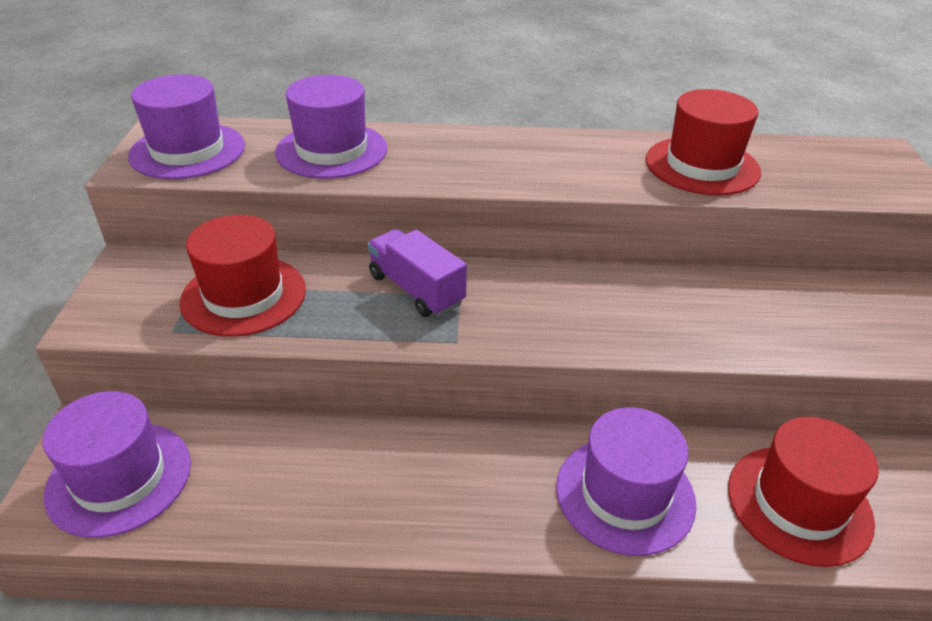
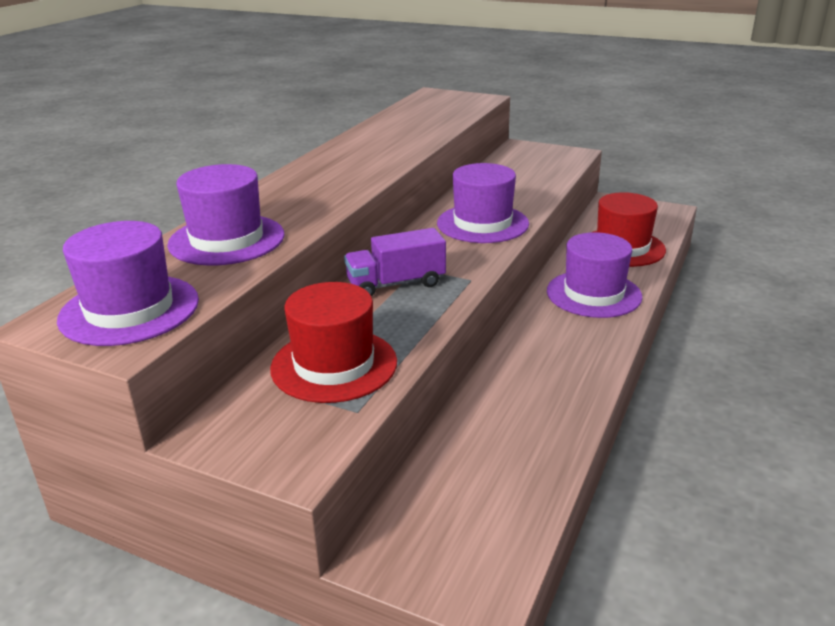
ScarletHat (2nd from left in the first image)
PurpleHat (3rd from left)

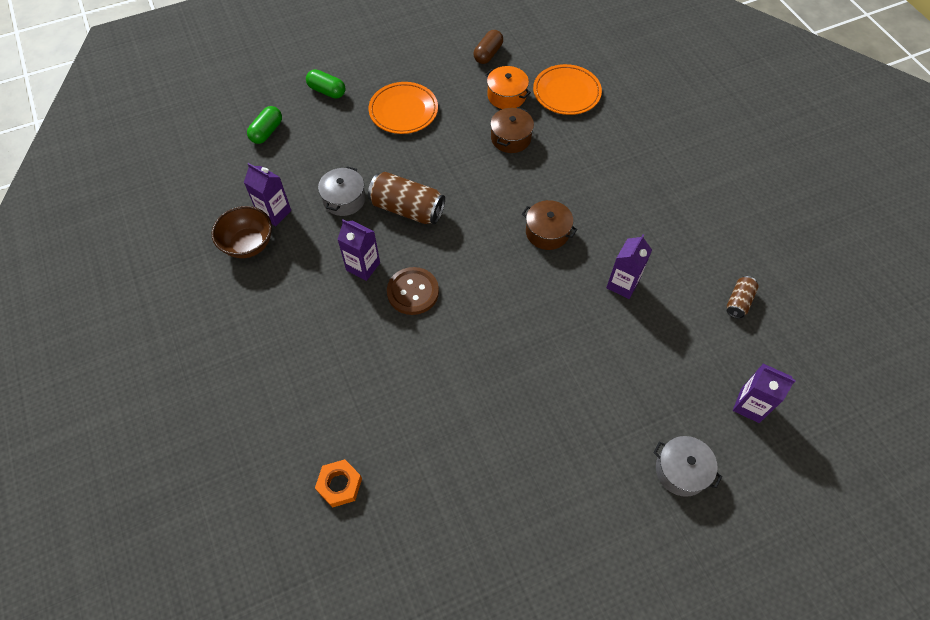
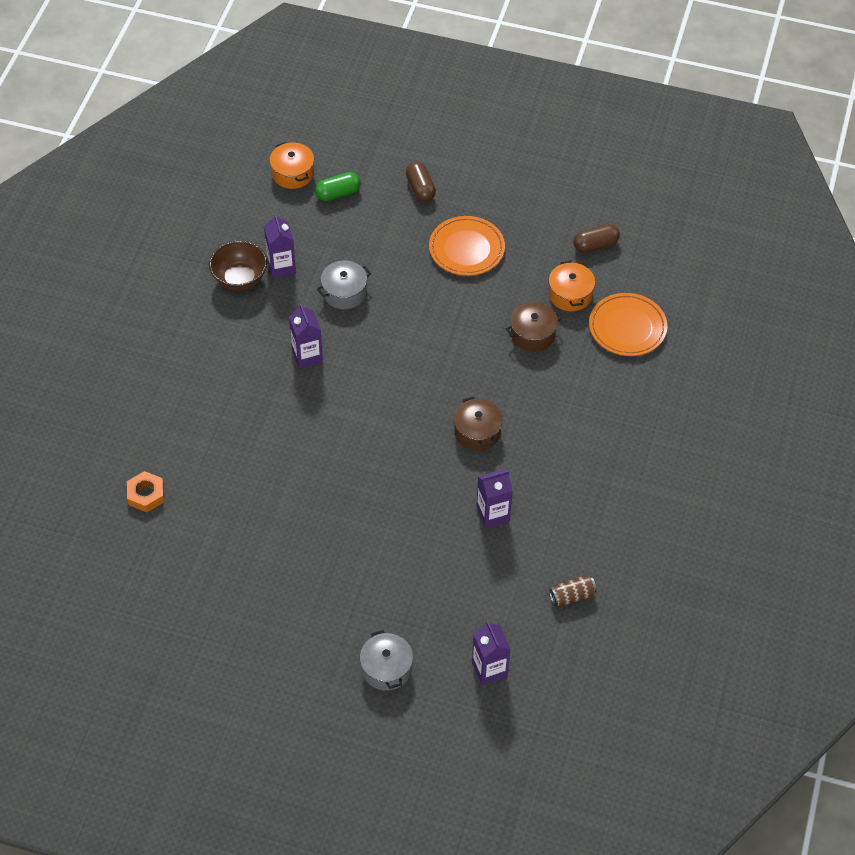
DarkBrownSodaCan (1st from left in the first image)
DarkBrownButton
OrangePot (1st from left)
DarkBrownPill (1st from left)

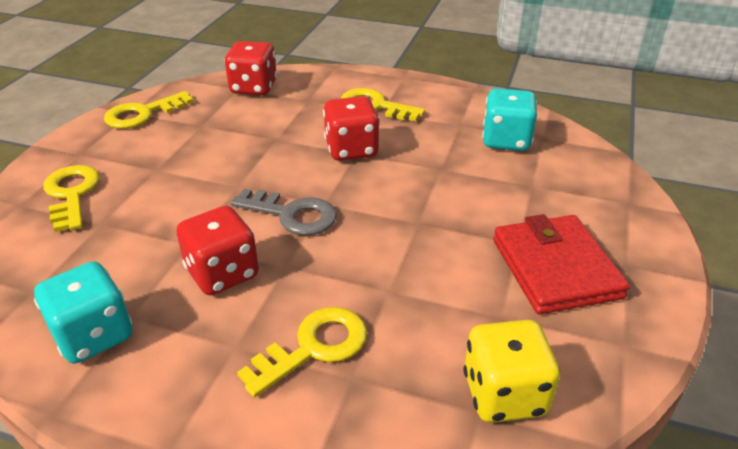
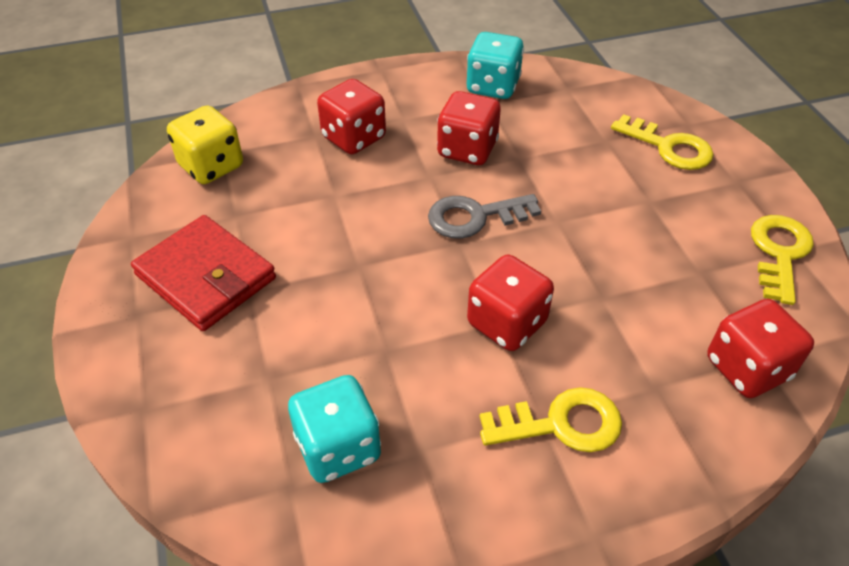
ScarletGameDie (1st from left)

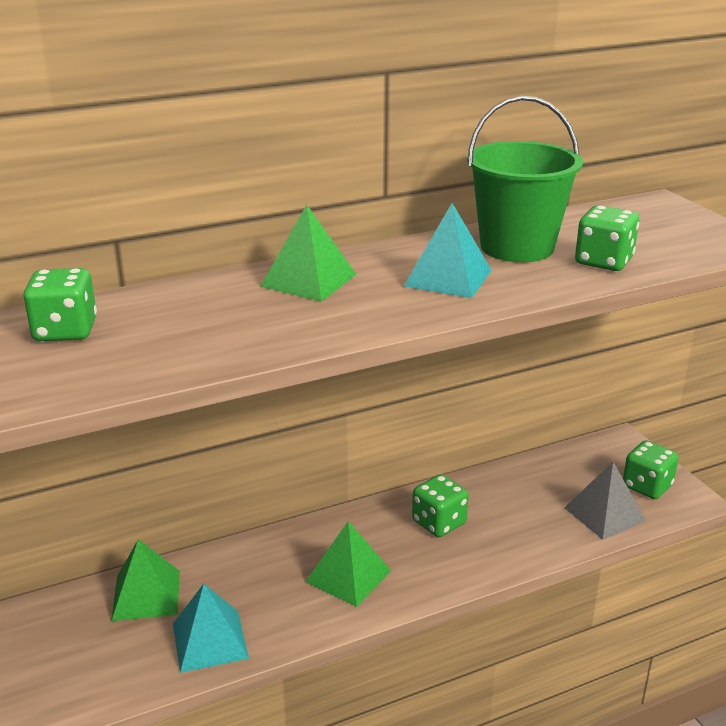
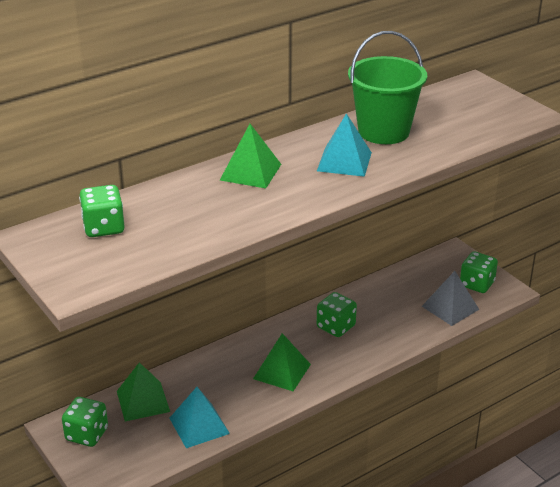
EmeraldGameDie (1st from left)

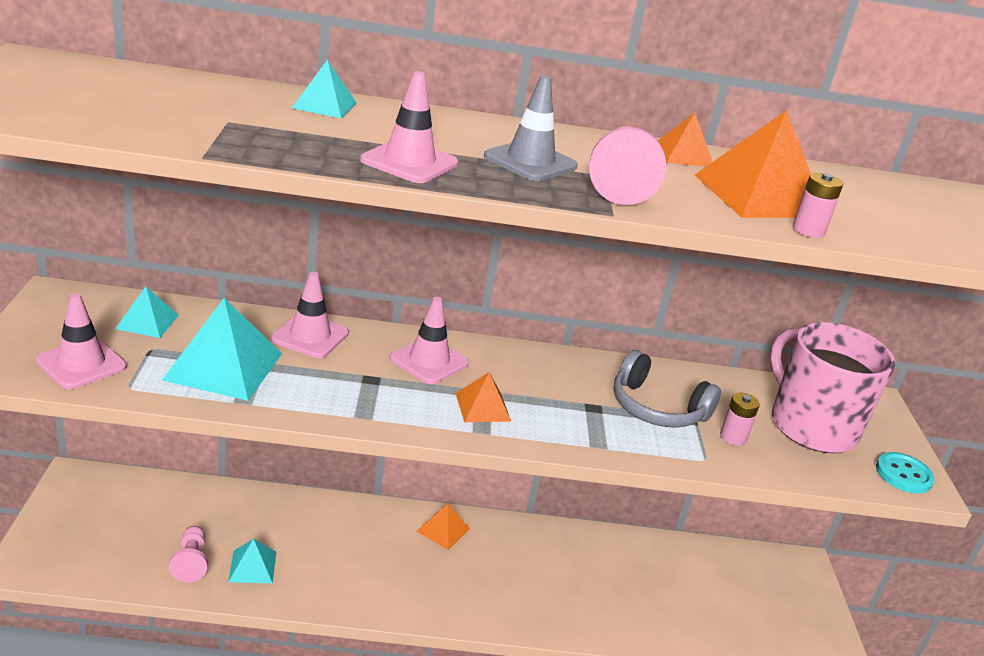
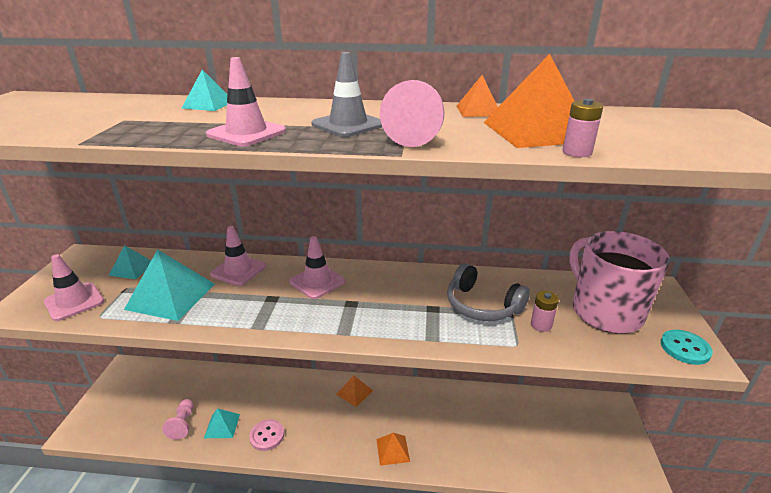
RosyButton
OrangeSolidPyramid (2nd from left)

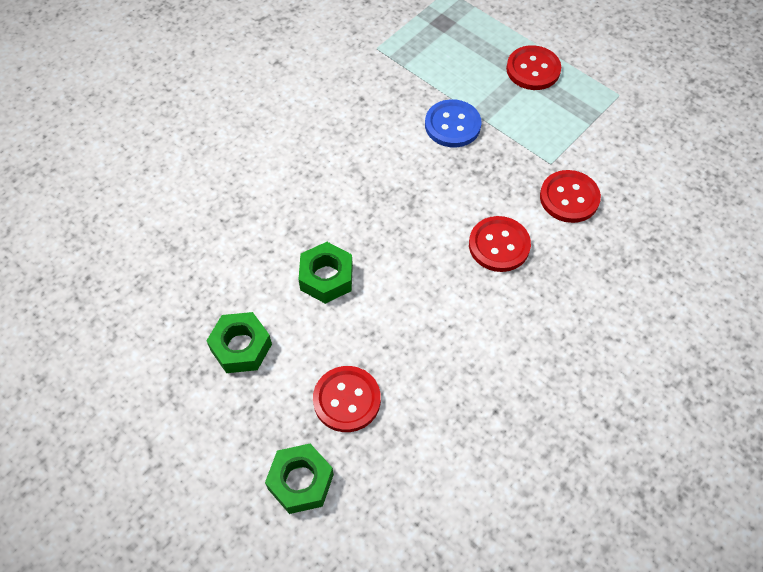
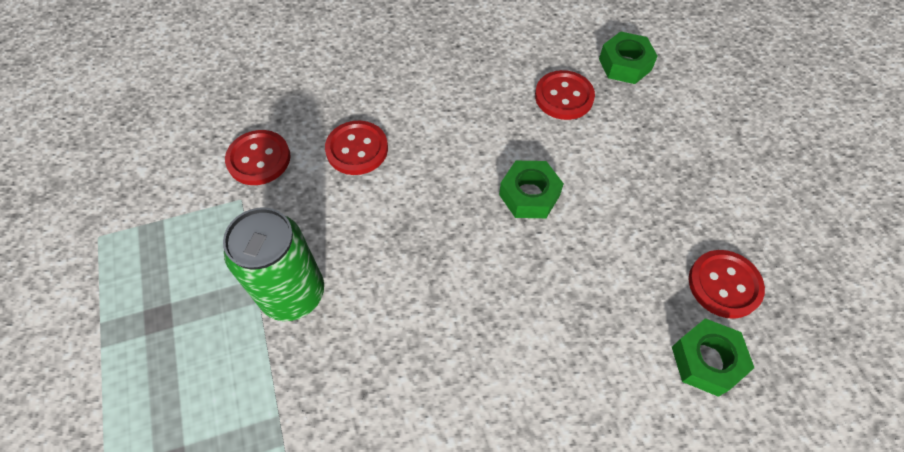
EmeraldHexNut (3rd from left)
ScarletButton (4th from left)
EmeraldSodaCan

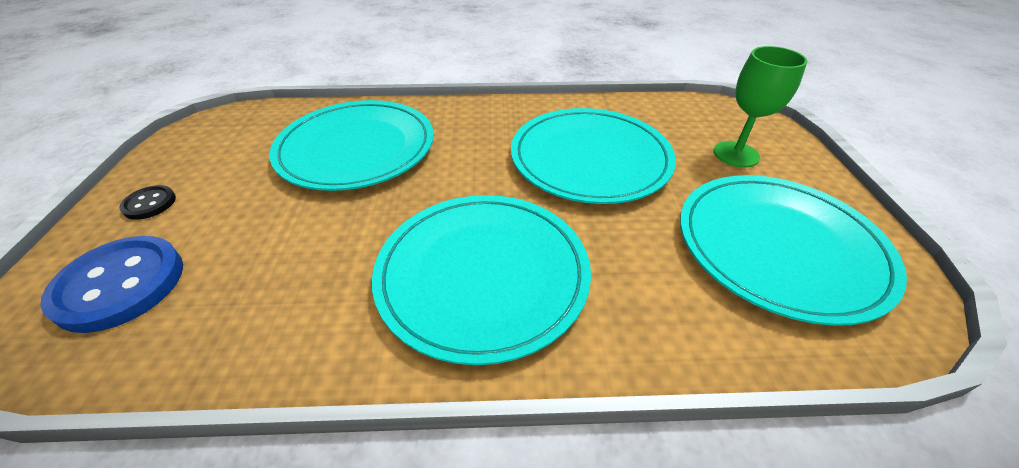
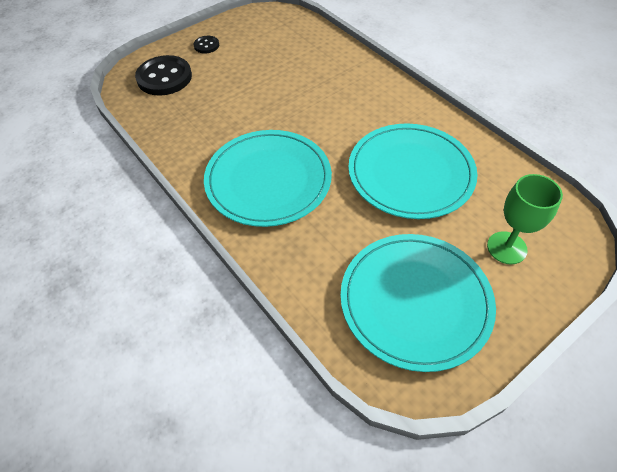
AquaFlatDish (1st from left in the first image)
EbonyButton (1st from left)

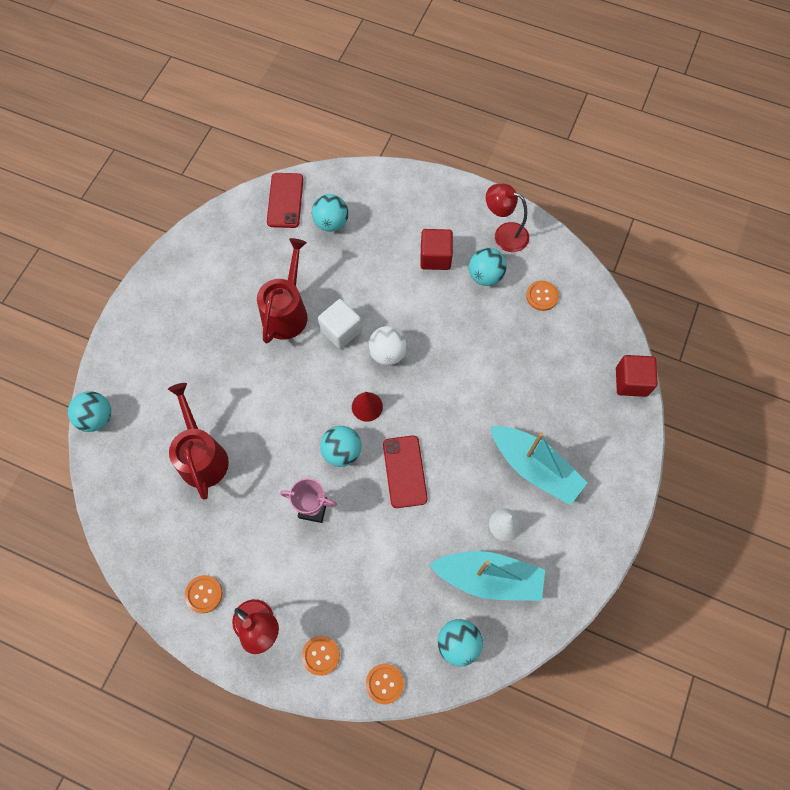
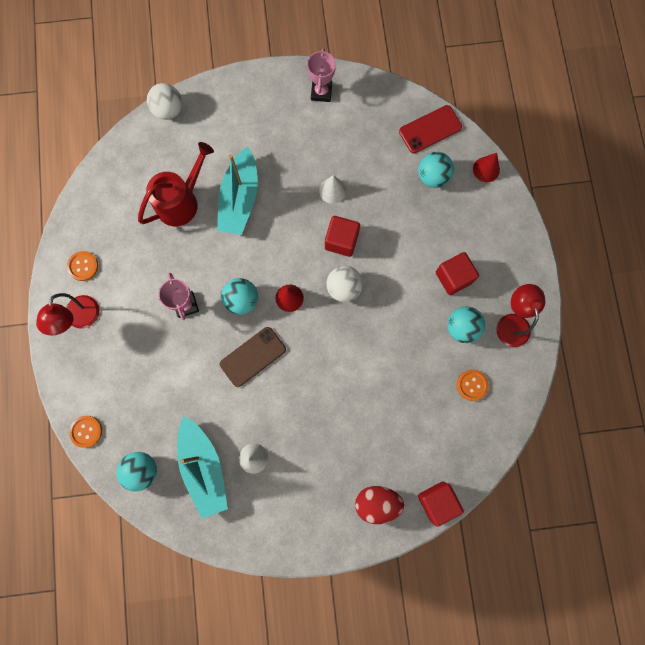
OrangeButton (2nd from left in the first image)
RosyAwardCup (2nd from left)
ScarletEggShape
ScarletCone (2nd from left)
AquaBoat (2nd from left)
SnowWhiteCone (2nd from left)
SnowWhitePlayBall (1st from left)
ScarletCube (1st from left)
DarkBrownMobilePhone

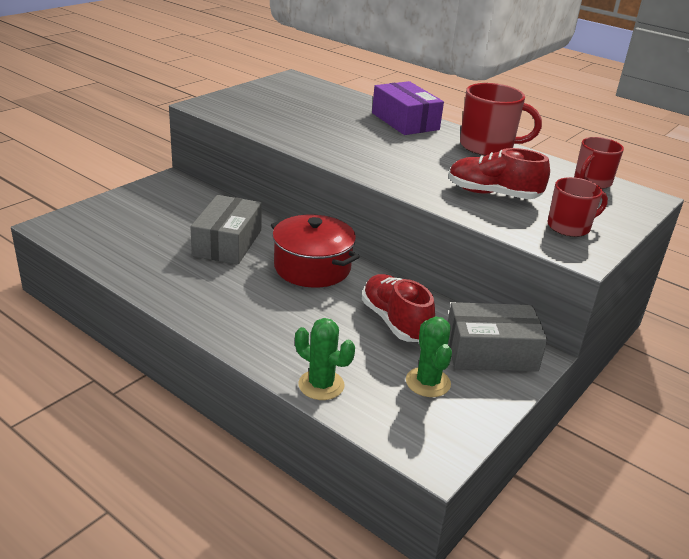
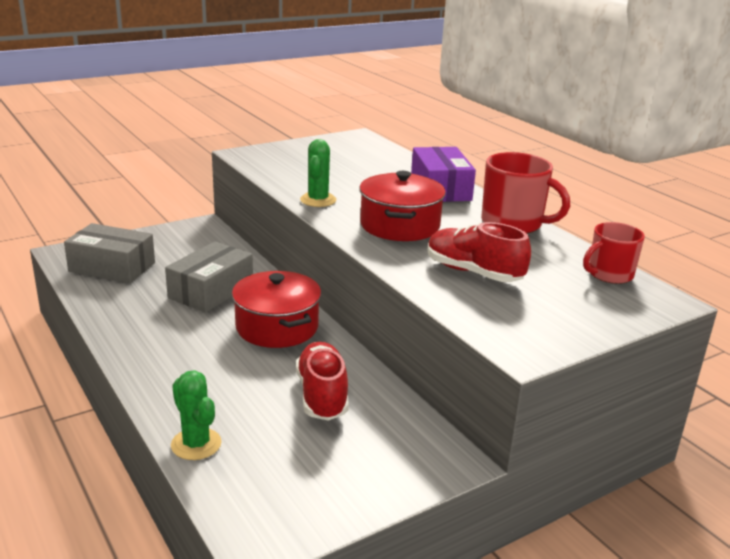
ScarletTeaMug (2nd from left in the first image)
ScarletPot (2nd from left)
EmeraldSaguaroCactus (2nd from left)
GreyParcel (1st from left)

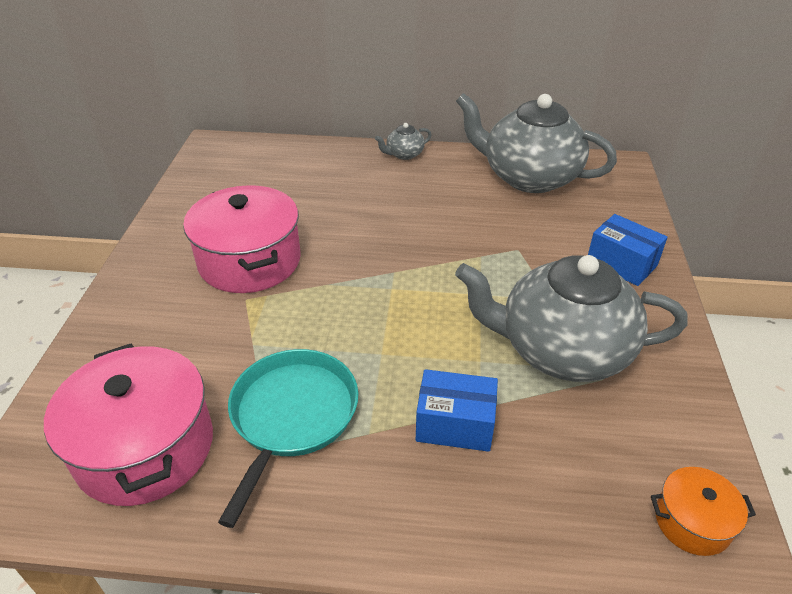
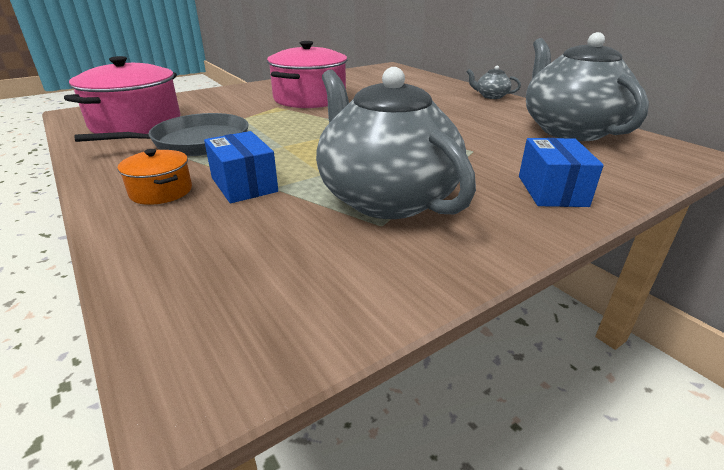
OrangePot
GreySkillet

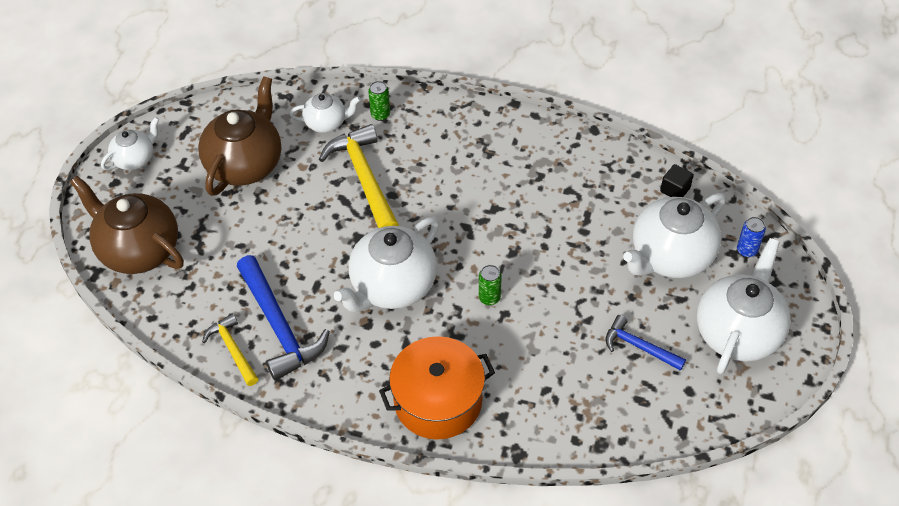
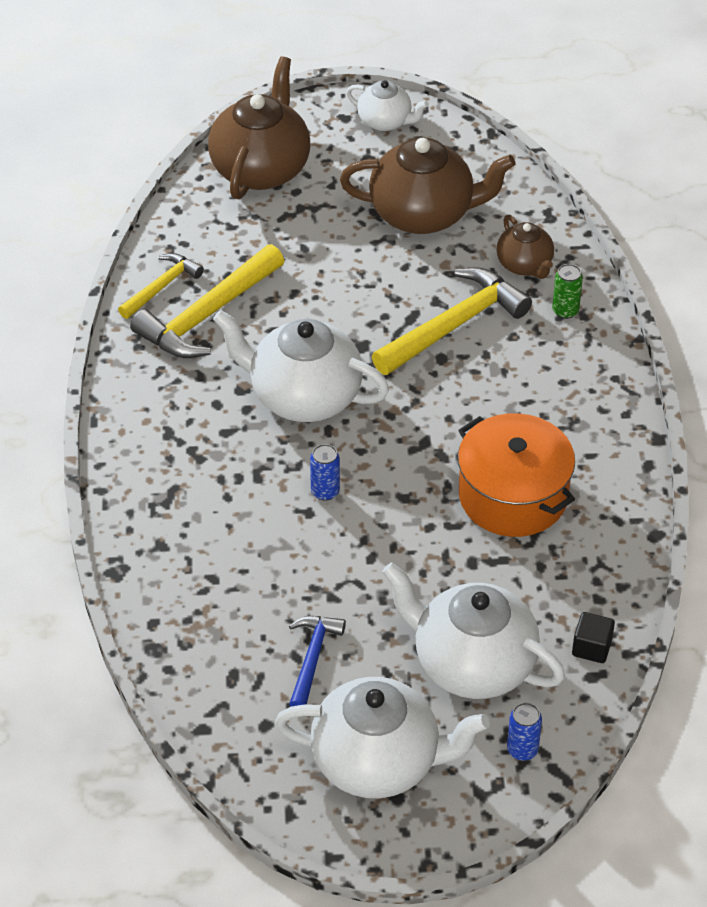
OrangePot
GoldenHammer (2nd from left)
DarkBrownTeaPot (3rd from left)
CobaltSodaCan (1st from left)

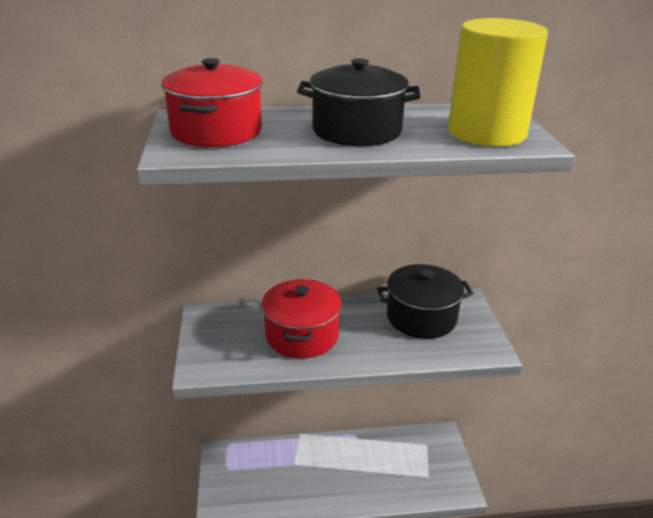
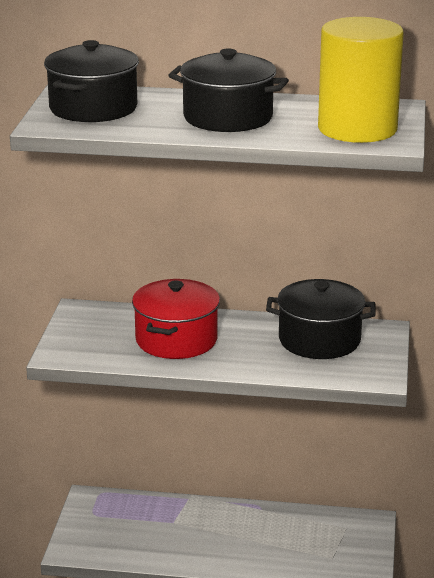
EbonyPot (1st from left)

